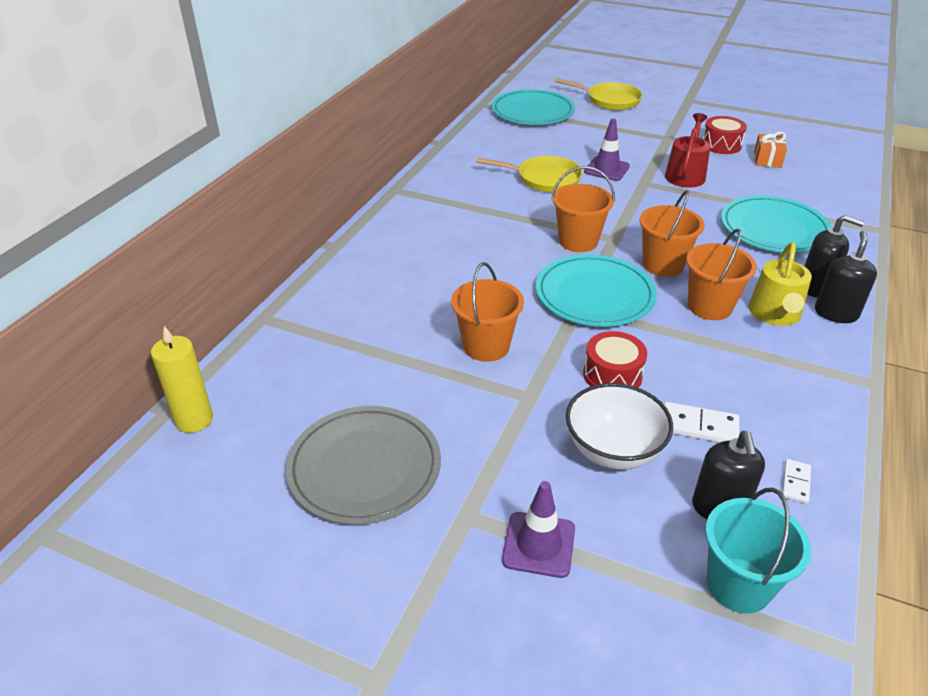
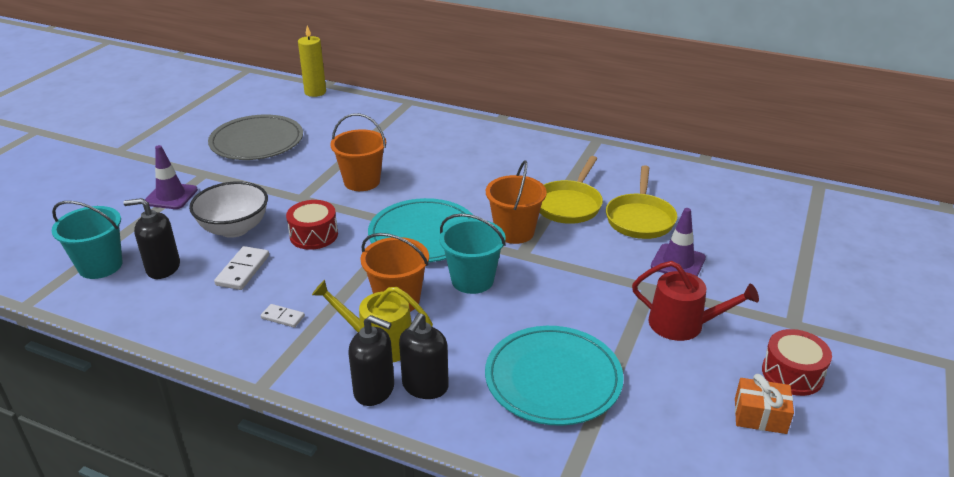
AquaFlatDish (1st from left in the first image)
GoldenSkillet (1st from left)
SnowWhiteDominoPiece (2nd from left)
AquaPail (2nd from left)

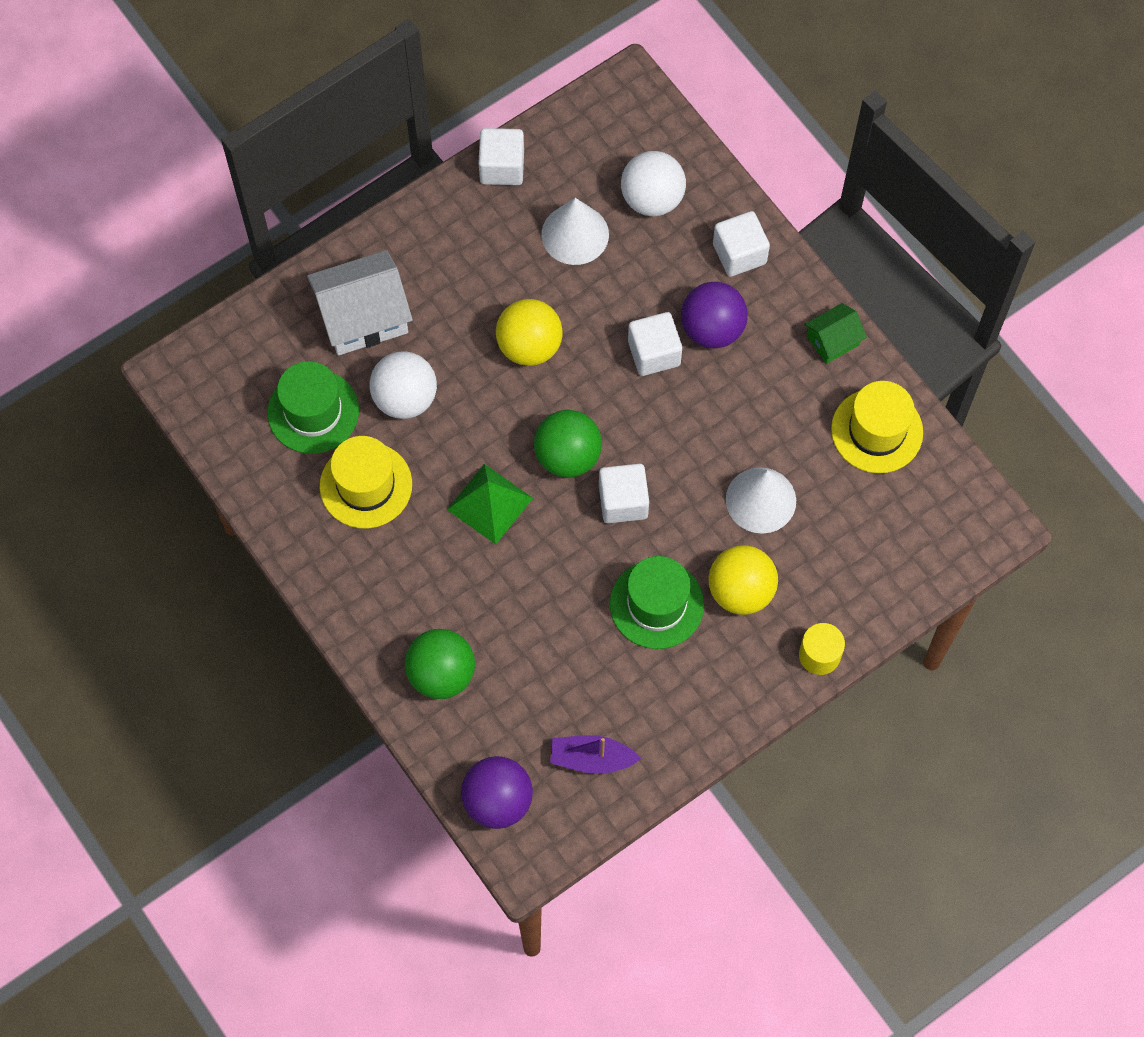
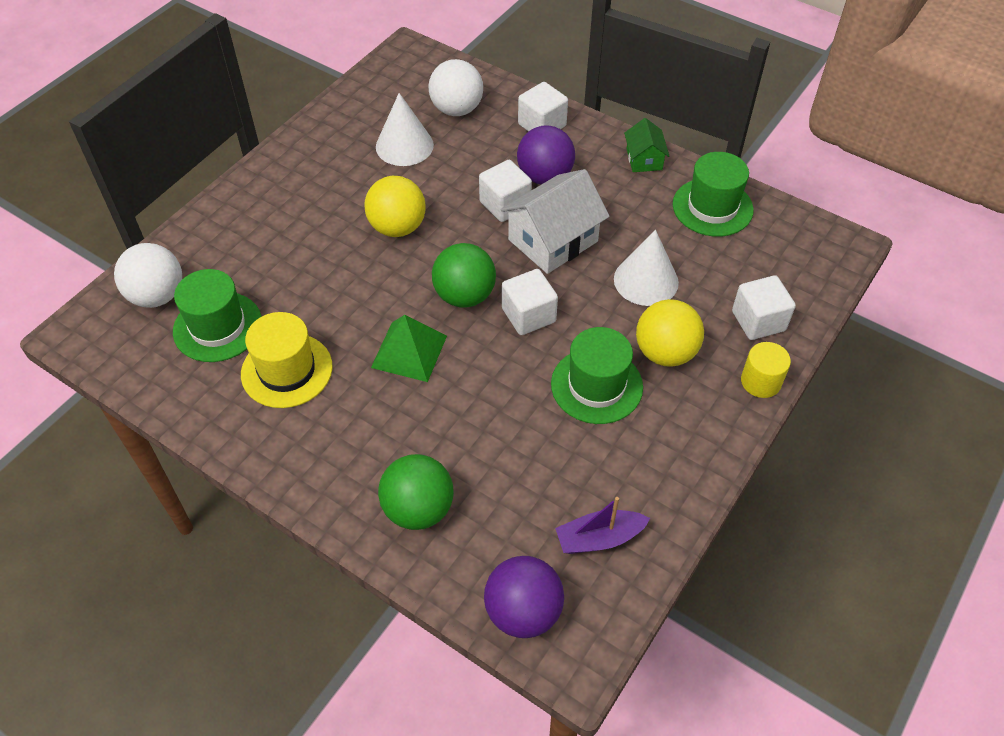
SnowWhiteCottage
SnowWhitePlayBall (1st from left)
SnowWhiteCube (4th from left)
EmeraldHat (3rd from left)
EmeraldCottage

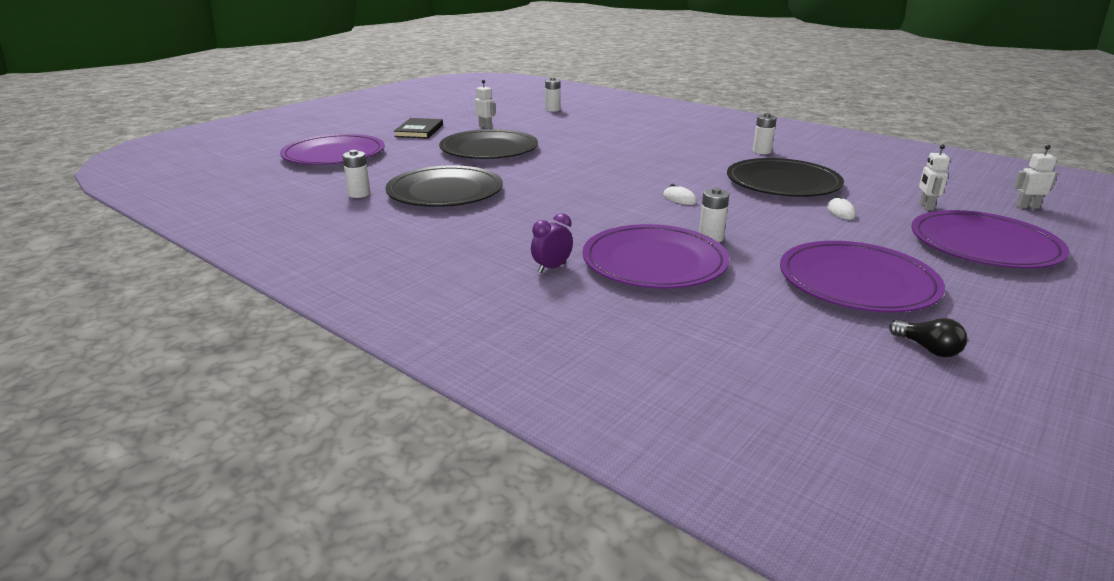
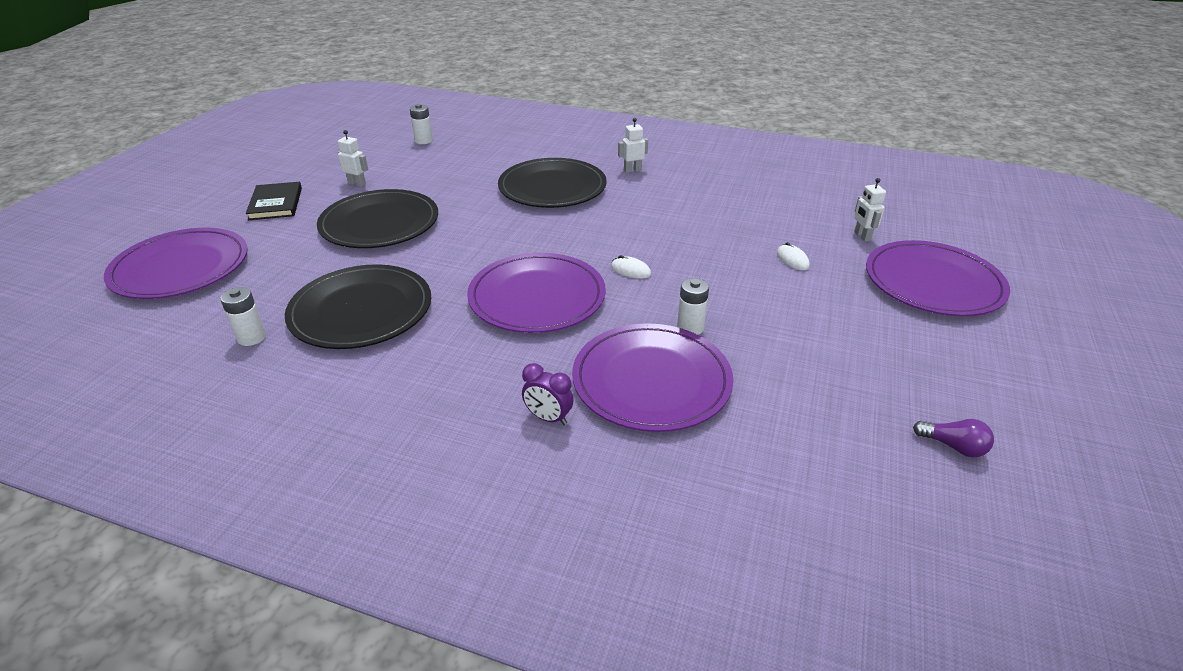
SnowWhitePowerCell (4th from left in the first image)
EbonyFlatDish (3rd from left)
PurpleFlatDish (2nd from left)
SnowWhiteToyRobot (2nd from left)
PurpleLightbulb
PurpleClock

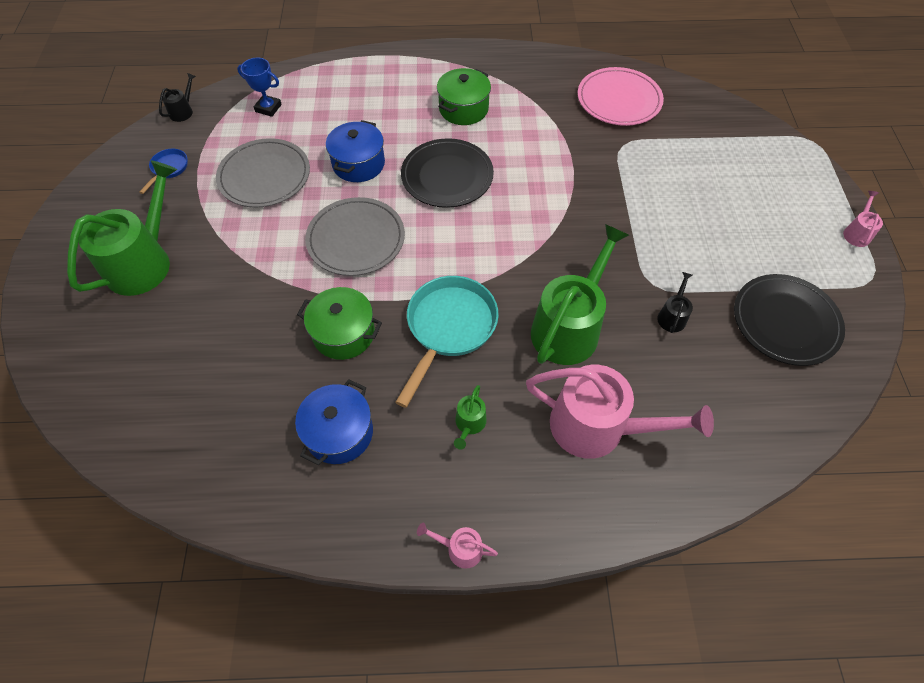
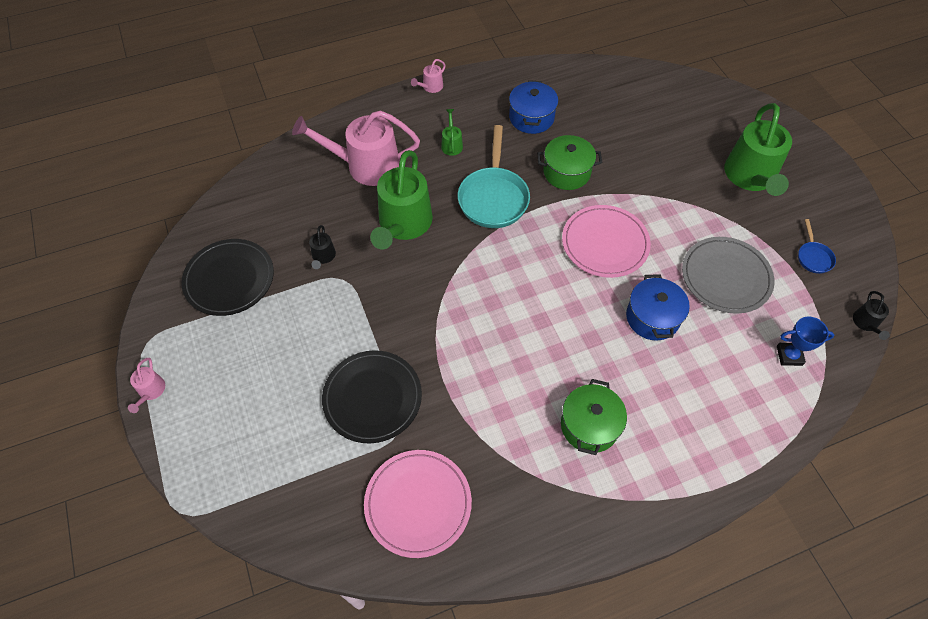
EbonyFlatDish (2nd from left)
RosyFlatDish (2nd from left)
RosySprinklingCan (3rd from left)

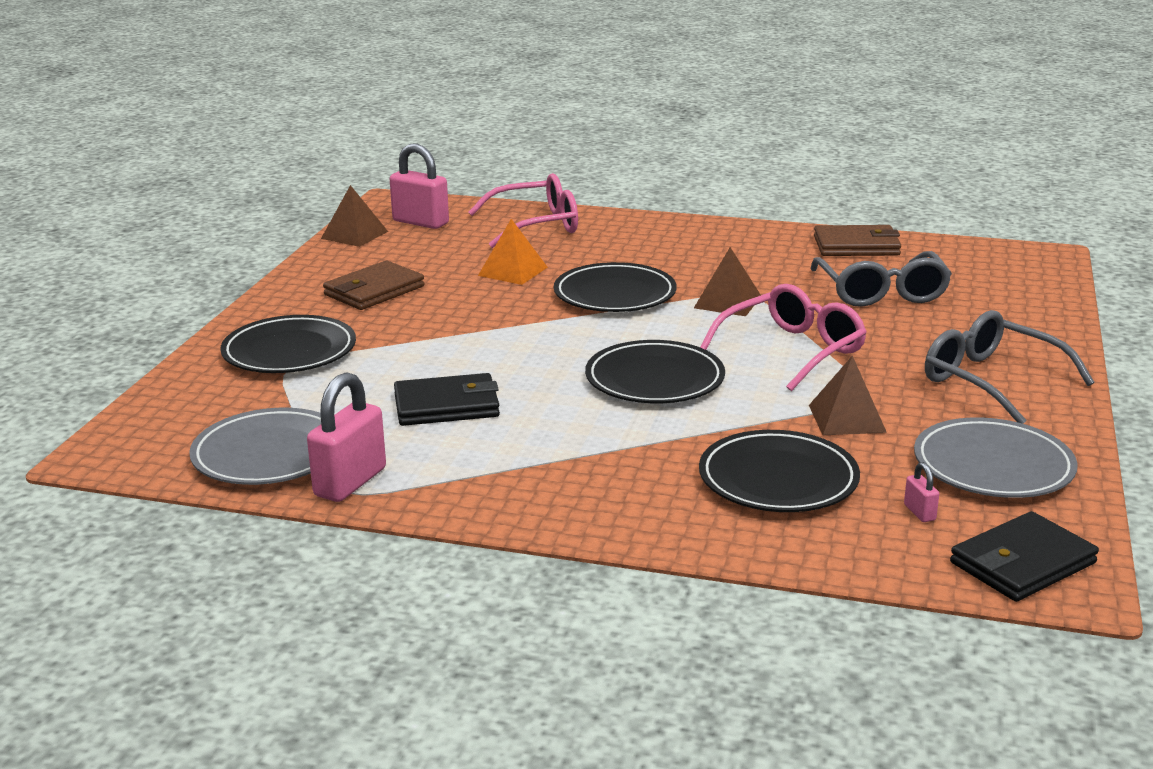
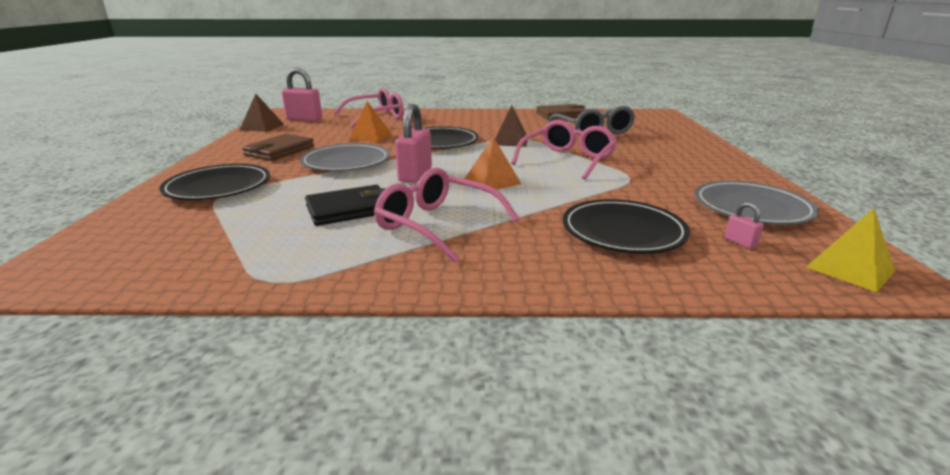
DarkBrownSolidPyramid (3rd from left in the first image)
GreyEyeglasses (2nd from left in the first image)
RosyEyeglasses (2nd from left)
GreyFlatDish (1st from left)
RosyPadlock (2nd from left)
OrangeSolidPyramid (2nd from left)
GoldenSolidPyramid

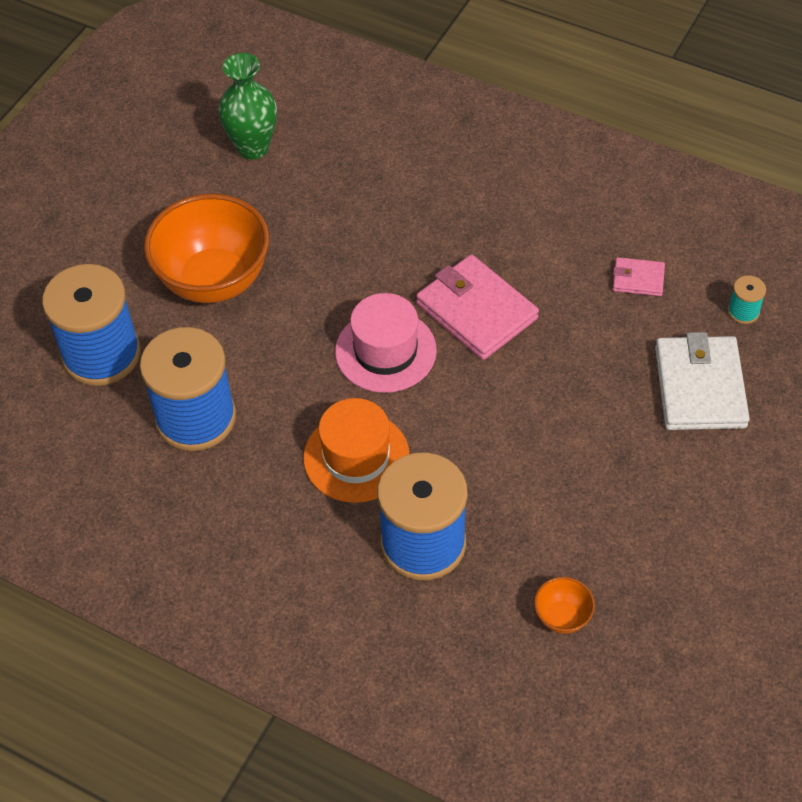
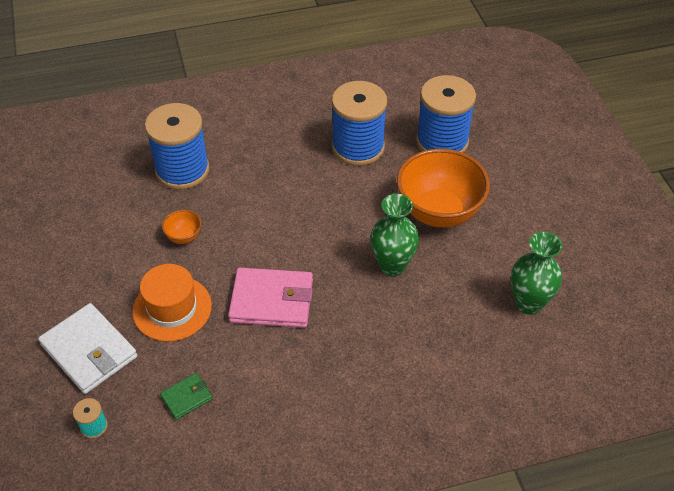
RosyHat
EmeraldFlowerVase (1st from left)
OrangeHat
OrangeServingBowl (1st from left)
EmeraldWallet

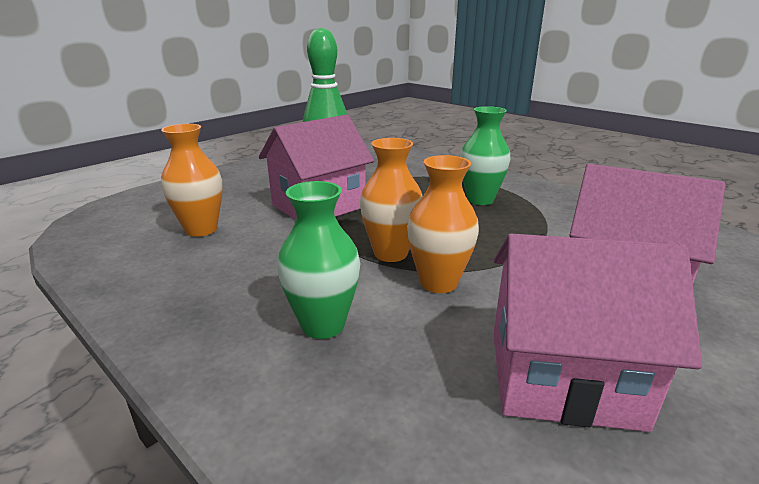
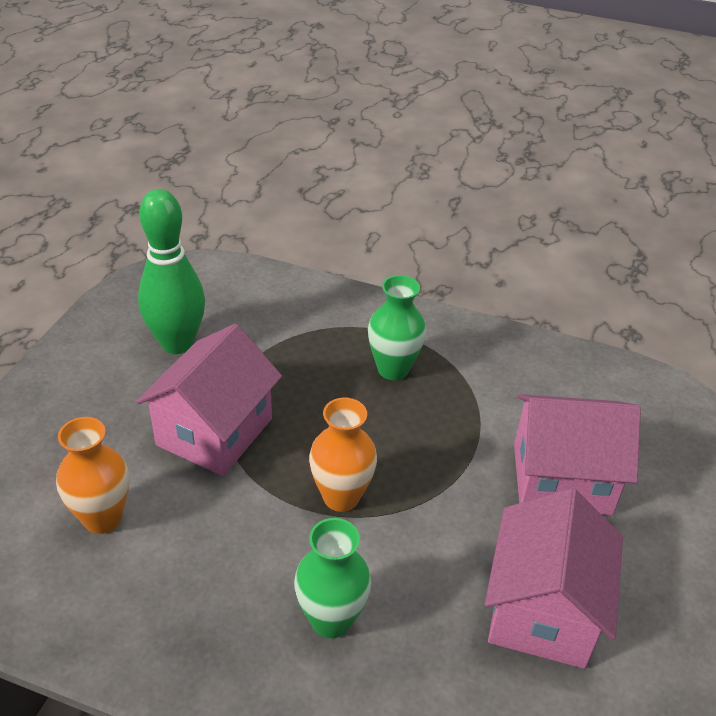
OrangeFlowerVase (3rd from left in the first image)
RosyCottage (2nd from left)

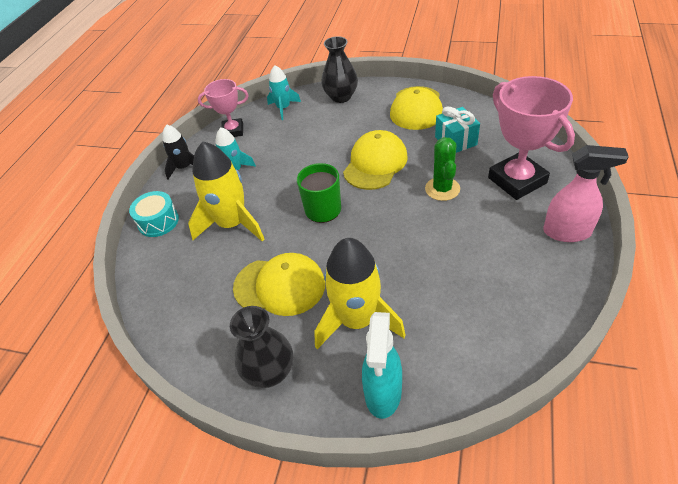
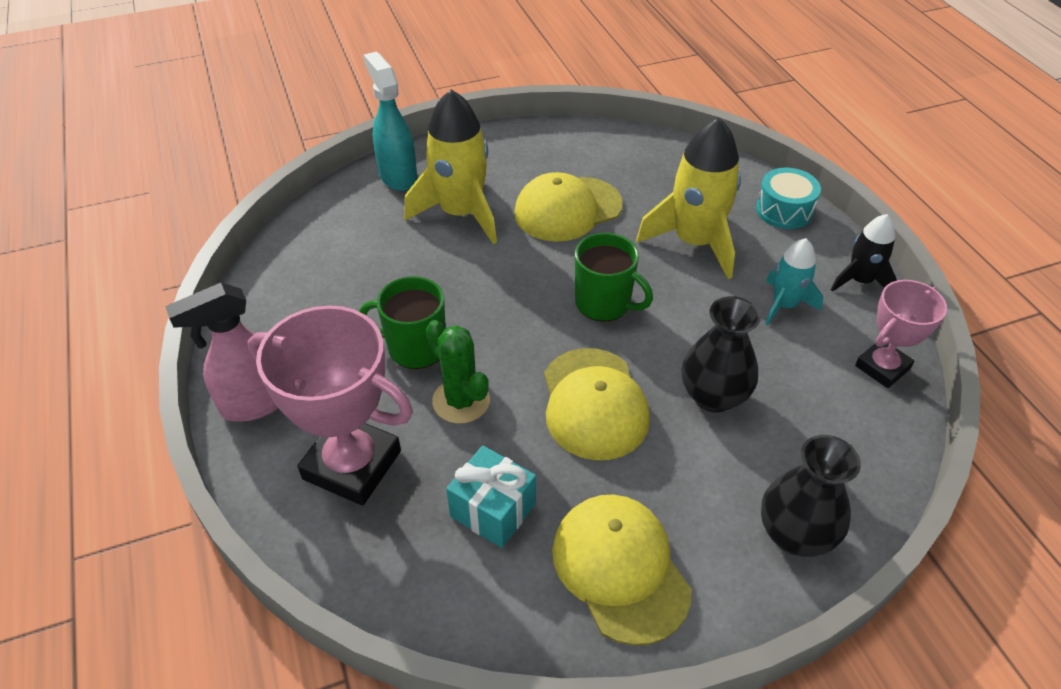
AquaRocket (2nd from left in the first image)
EmeraldTeaMug (1st from left)
EbonyFlowerVase (1st from left)

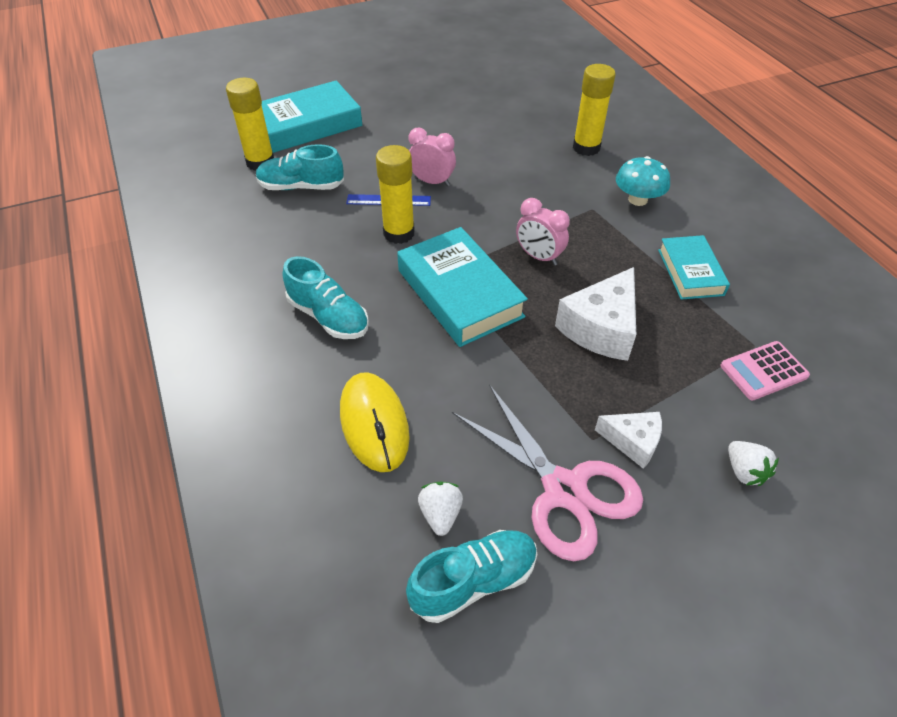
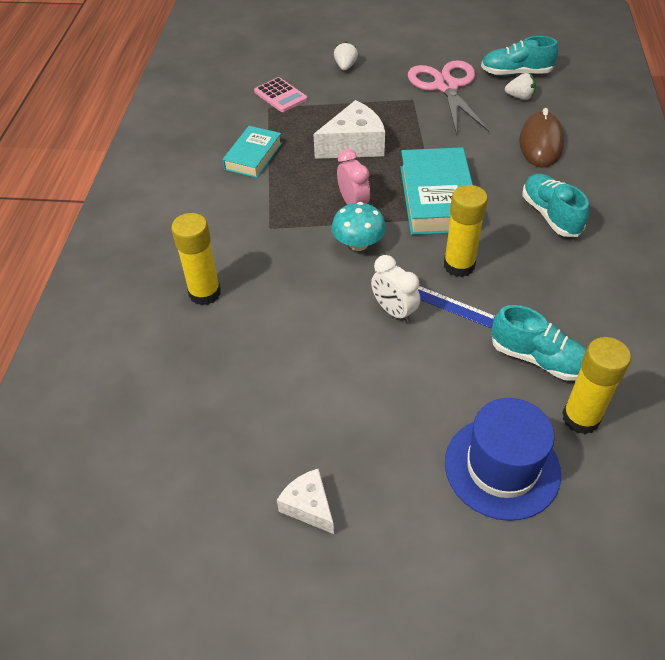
SnowWhiteCheeseWedge (1st from left)
AquaFungus
CobaltHat
DarkBrownComputerMouse
SnowWhiteClock
SnowWhiteStrawberry (2nd from left)
RosyCalculator

